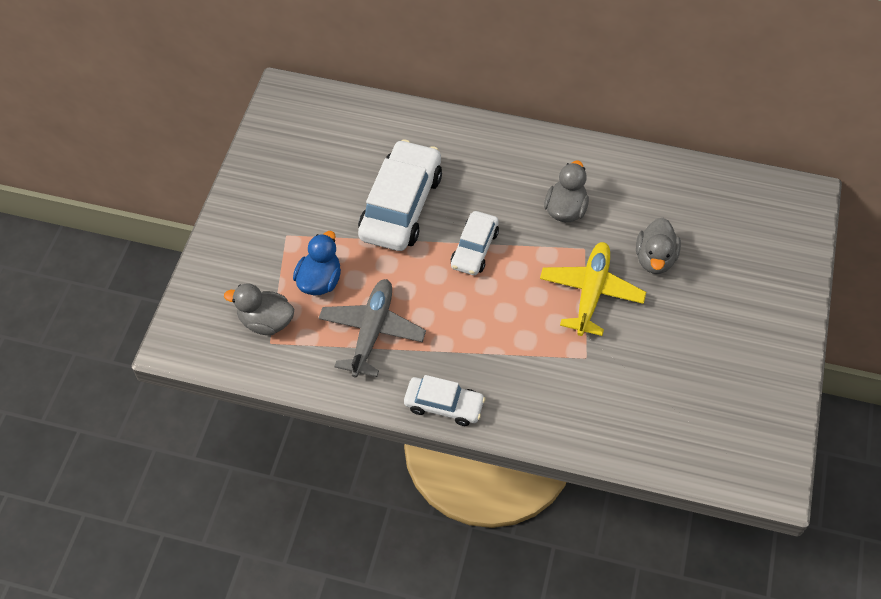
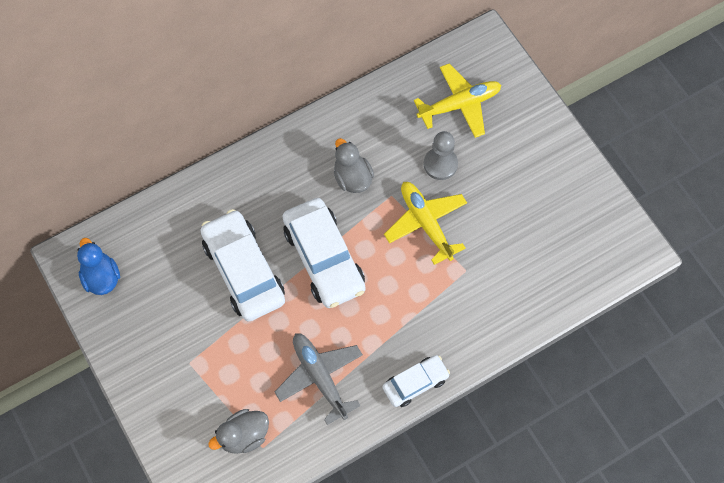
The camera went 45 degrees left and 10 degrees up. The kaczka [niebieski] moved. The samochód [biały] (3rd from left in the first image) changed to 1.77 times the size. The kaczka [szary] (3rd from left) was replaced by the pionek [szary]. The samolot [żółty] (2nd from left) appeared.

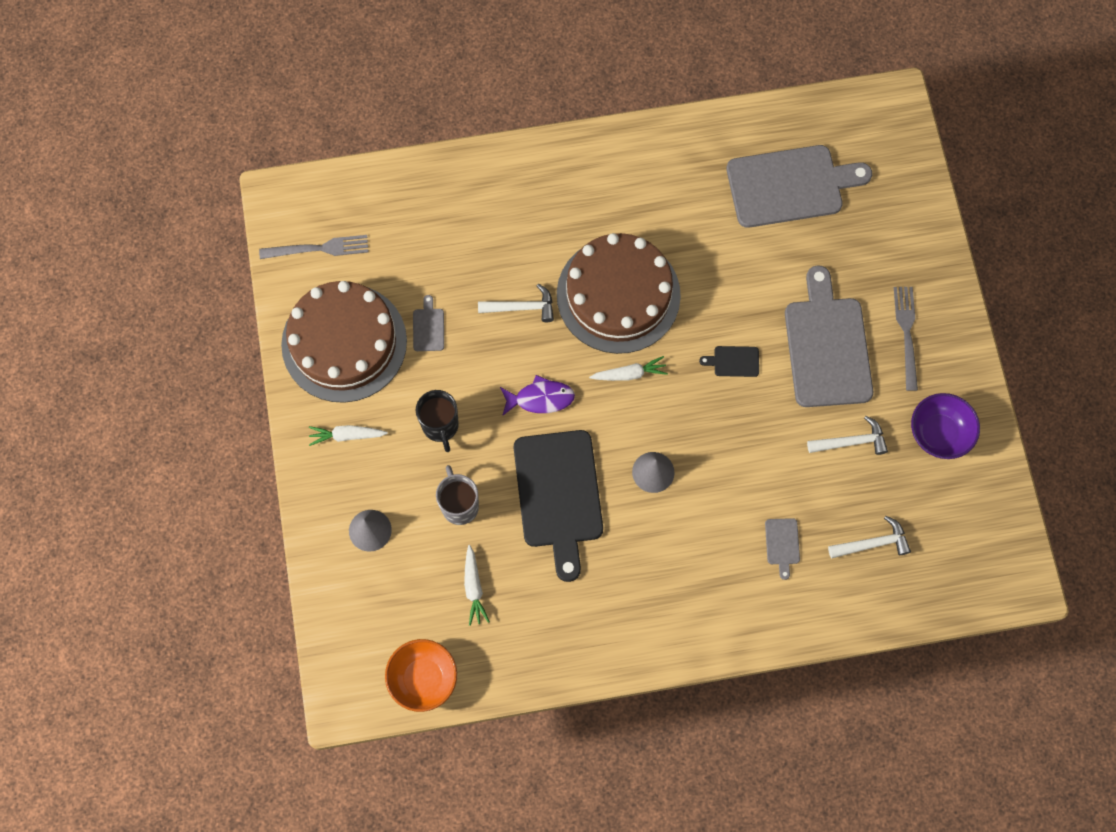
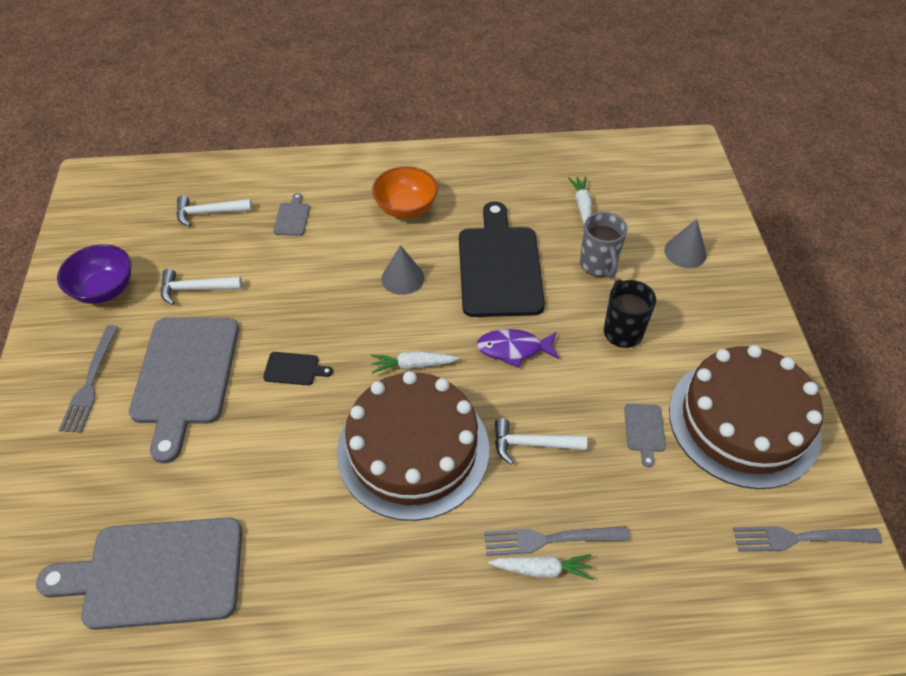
The camera went 175 degrees left and 20 degrees down. The marchewka [biały] (1st from left in the first image) moved. The miska [pomarańczowy] moved. The widelec [szary] (2nd from left) appeared.

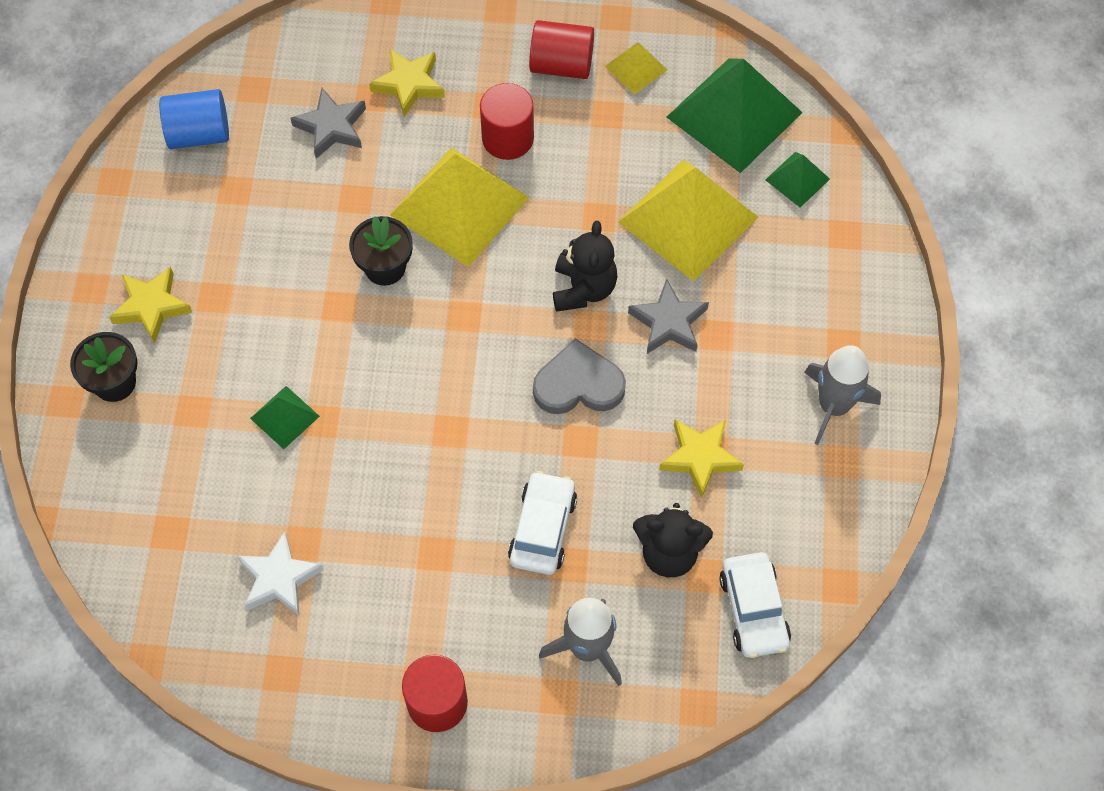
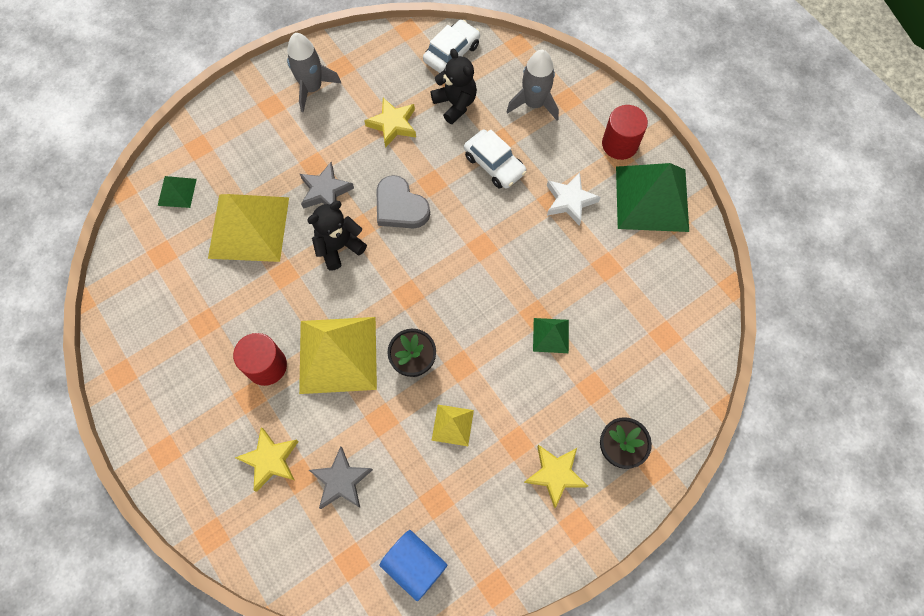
The camera went 130 degrees left and 5 degrees up. The gwiazda [biały] moved. The samochód [biały] (1st from left in the first image) turned 105 degrees counterclockwise. The walec [czerwony] (3rd from left) disappeared. The piramida [żółty] (2nd from left in the first image) moved. The piramida [zielony] (2nd from left in the first image) moved.

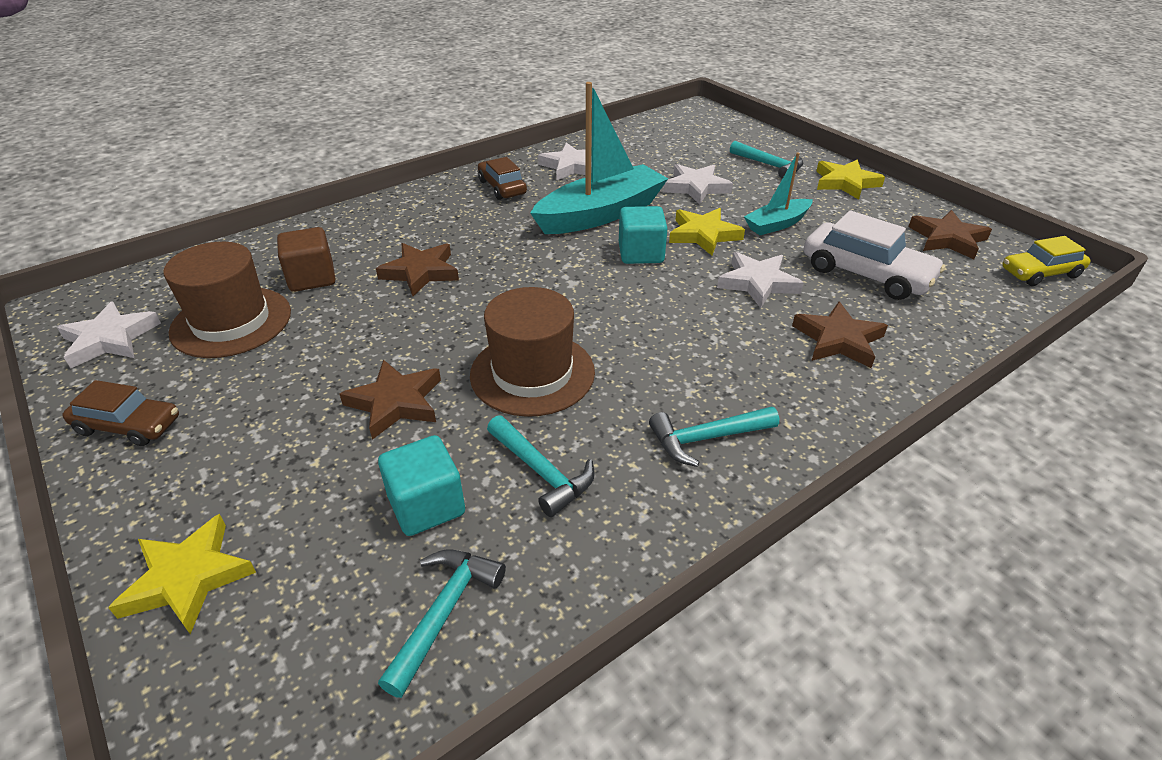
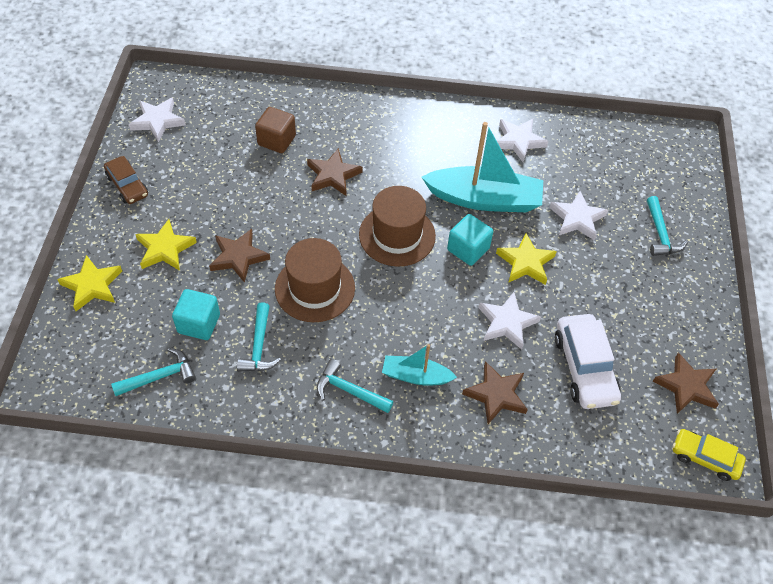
The camera went 40 degrees right and 15 degrees up. The kapelusz [brązowy] (1st from left in the first image) moved. The samochód [brązowy] (2nd from left) disappeared. The łódka [turkusowy] (2nd from left in the first image) moved. The gwiazda [żółty] (3rd from left in the first image) moved.

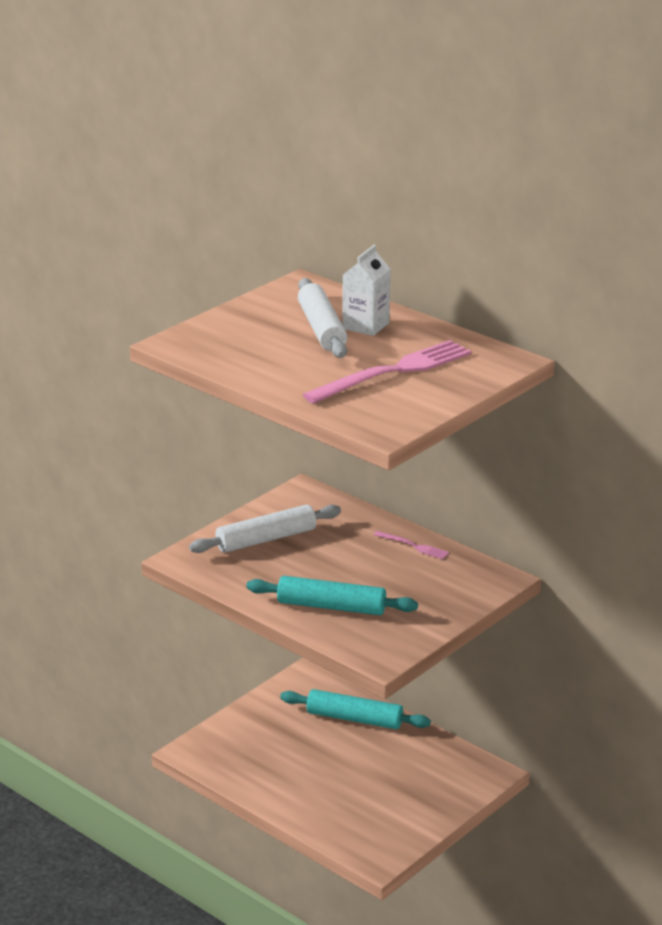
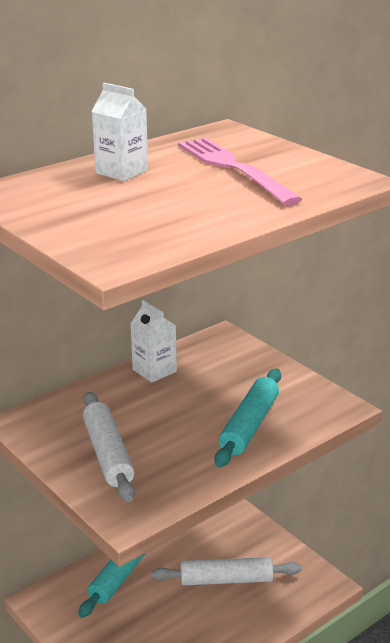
The camera went 80 degrees left and 0 degrees up. The wałek do ciasta [biały] (2nd from left) moved. The widelec [różowy] (2nd from left) was replaced by the karton mleka [biały] (2nd from left).

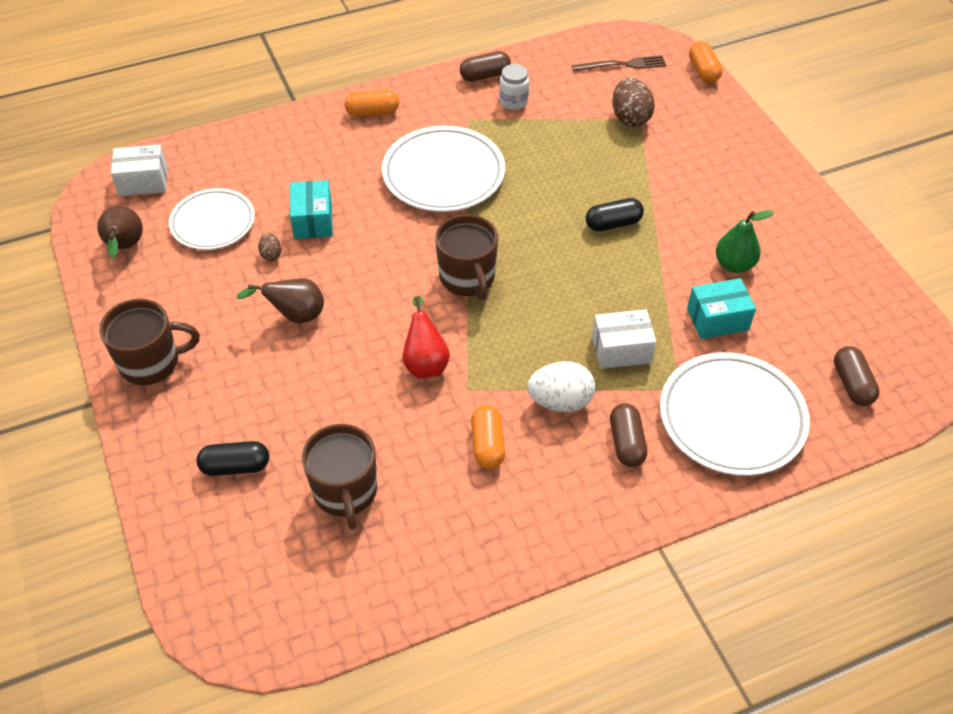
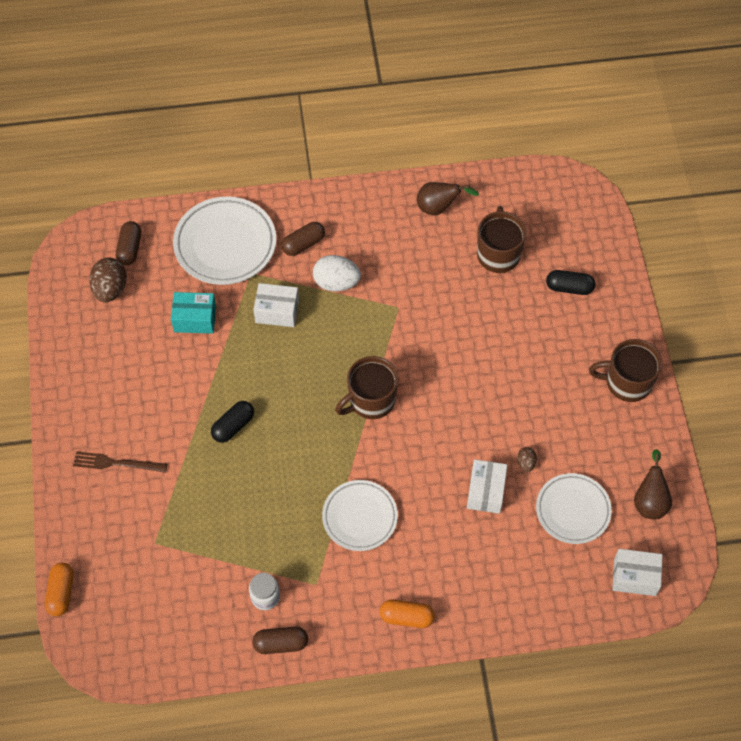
The camera went 165 degrees left and 10 degrees up. The gruszka [brązowy] (2nd from left in the first image) moved. The pudełko [turkusowy] (1st from left) became the pudełko [biały] (2nd from left). The talerz [biały] (2nd from left) changed to 0.66 times the size. The gruszka [czerwony] disappeared. The kubek [brązowy] (3rd from left in the first image) turned 120 degrees counterclockwise. The kapsułka [pomarańczowy] (2nd from left) disappeared. The widelec [brązowy] moved. The kapsułka [czarny] (2nd from left in the first image) turned 45 degrees counterclockwise. The kapsułka [brązowy] (2nd from left in the first image) turned 45 degrees clockwise. The jajko [brązowy] (2nd from left in the first image) moved. The gruszka [zielony] disappeared.

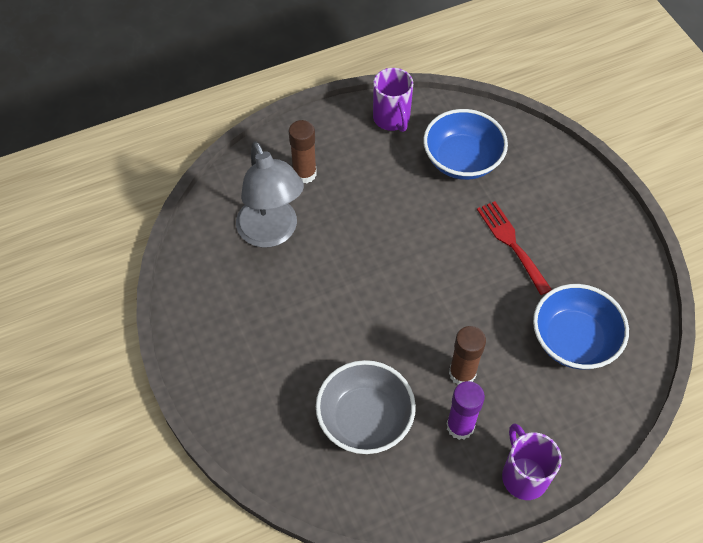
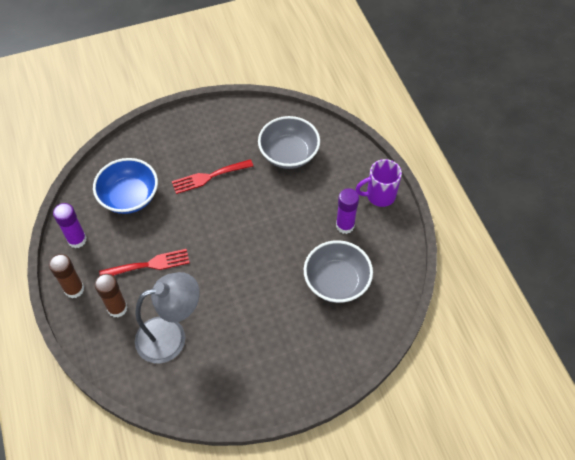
The camera went 85 degrees left and 0 degrees up. The kubek [fioletowy] (1st from left) was replaced by the klej w sztyfcie [fioletowy] (1st from left). The klej w sztyfcie [brązowy] (2nd from left in the first image) moved. The miska [niebieski] (2nd from left) became the miska [szary] (1st from left). The widelec [czerwony] (1st from left) appeared.

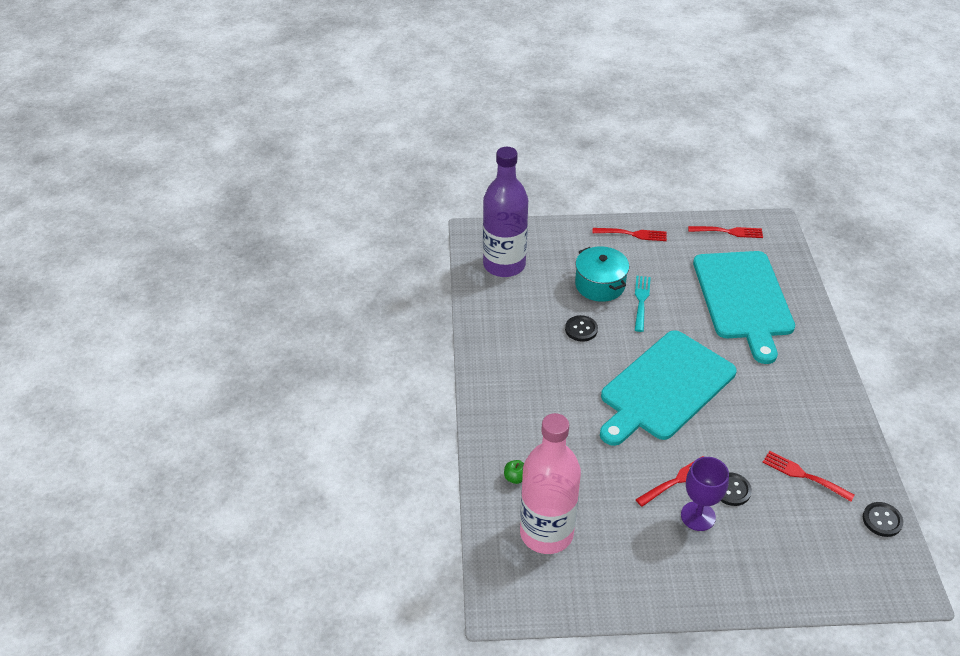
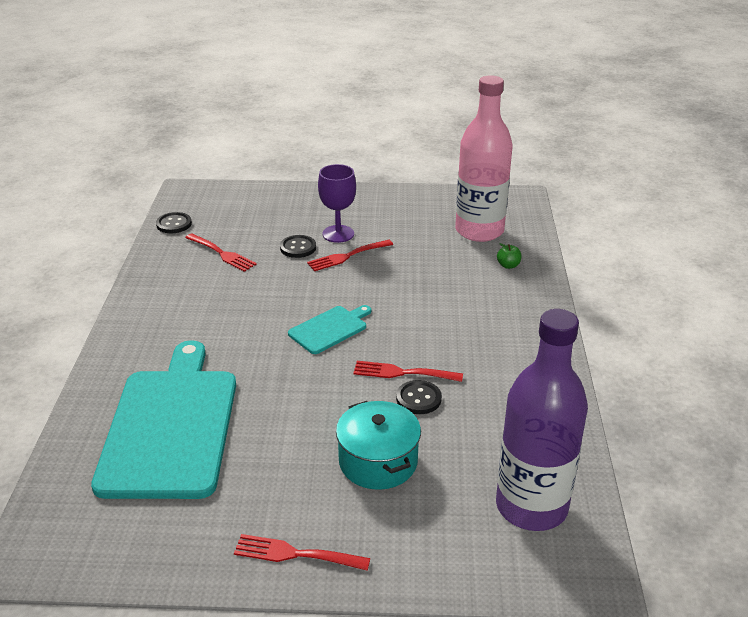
The camera went 175 degrees left and 10 degrees down. The deska do krojenia [turkusowy] (1st from left in the first image) changed to 0.46 times the size. The widelec [turkusowy] disappeared. The widelec [czerwony] (3rd from left in the first image) moved.

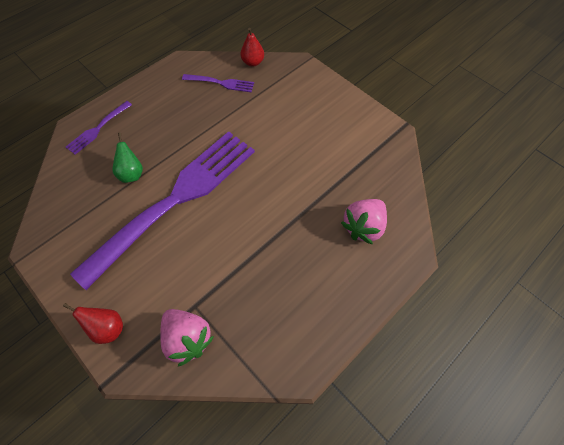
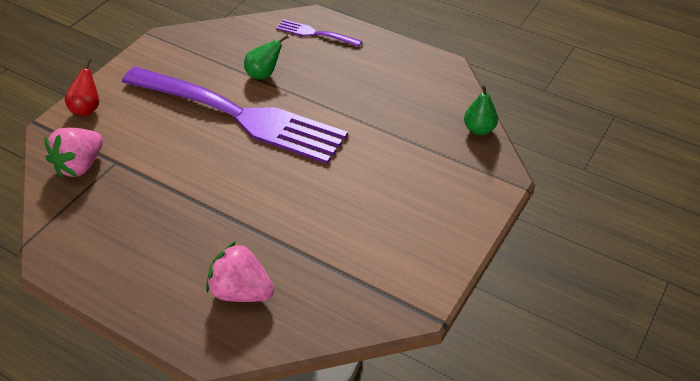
The camera went 75 degrees right and 15 degrees down. The widelec [fioletowy] (3rd from left) disappeared. The gruszka [czerwony] (2nd from left) became the gruszka [zielony] (2nd from left).

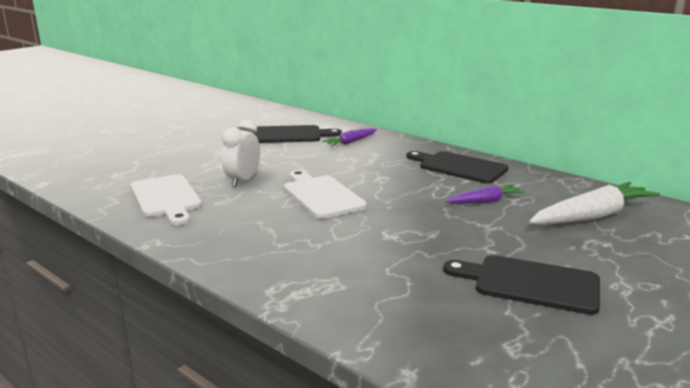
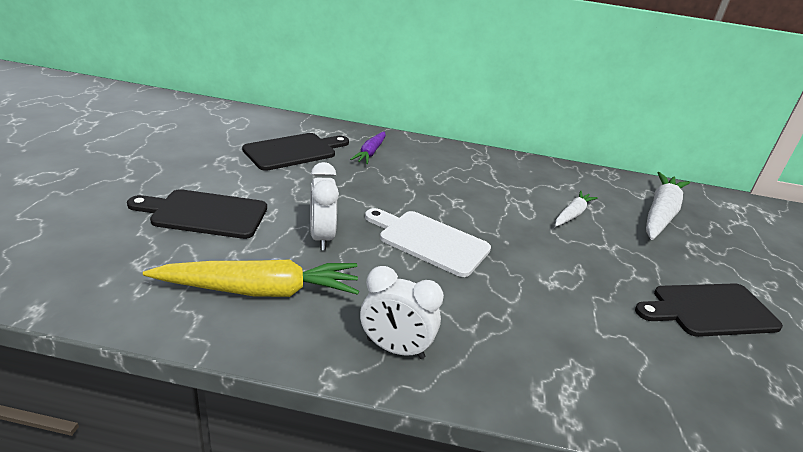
The camera went 35 degrees left and 10 degrees up. The deska do krojenia [biały] (1st from left) was replaced by the marchewka [żółty]. The deska do krojenia [czarny] (2nd from left in the first image) moved. The marchewka [fioletowy] (2nd from left) became the marchewka [biały] (1st from left). The budzik [biały] (2nd from left) appeared.

